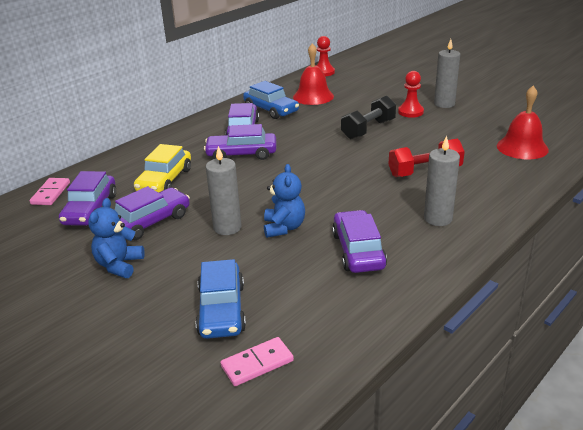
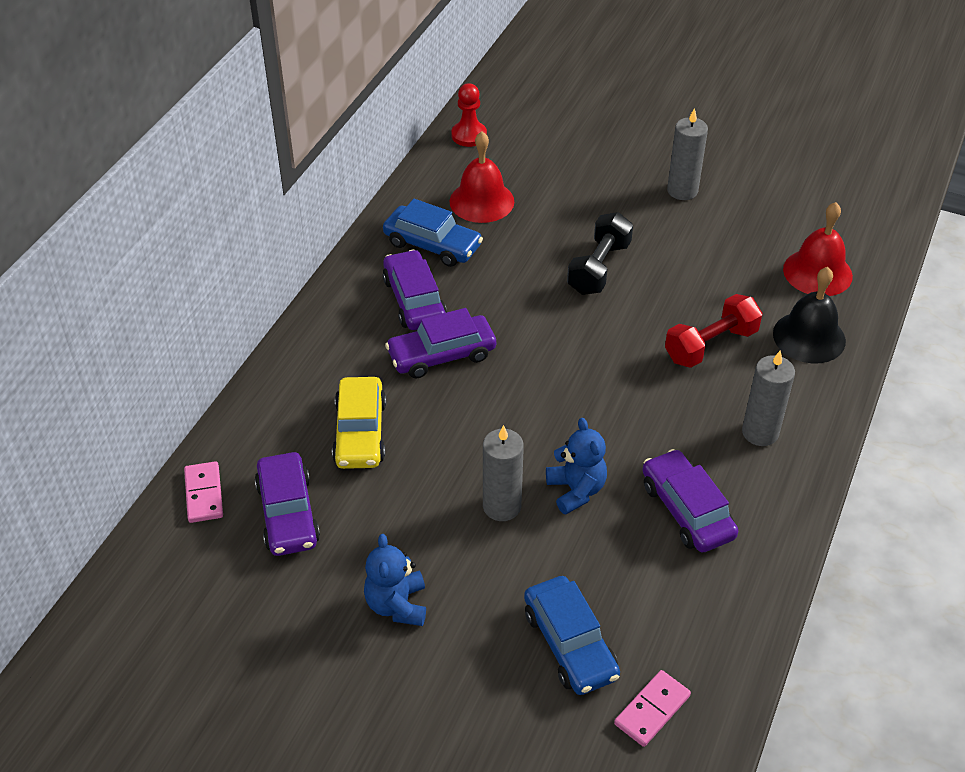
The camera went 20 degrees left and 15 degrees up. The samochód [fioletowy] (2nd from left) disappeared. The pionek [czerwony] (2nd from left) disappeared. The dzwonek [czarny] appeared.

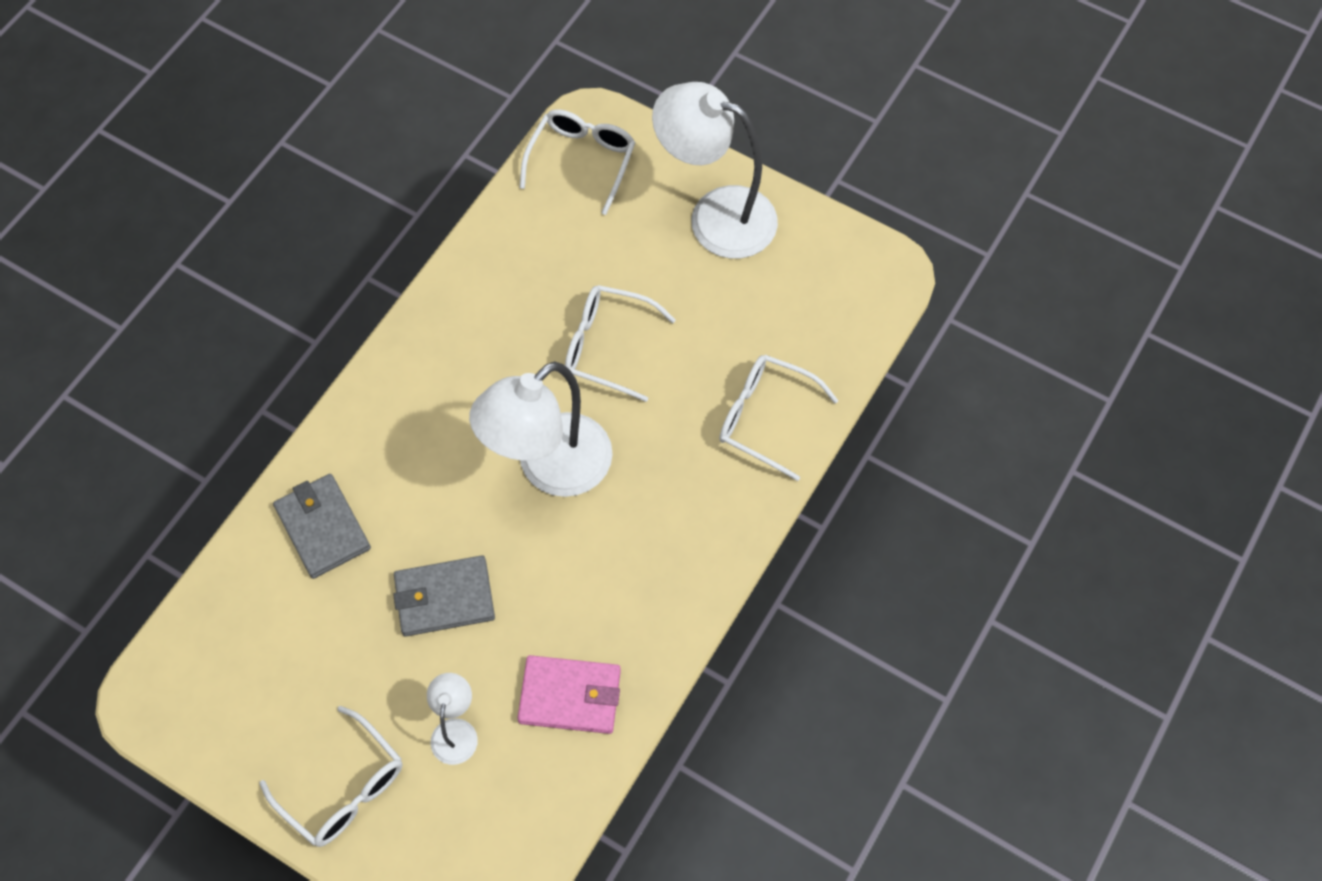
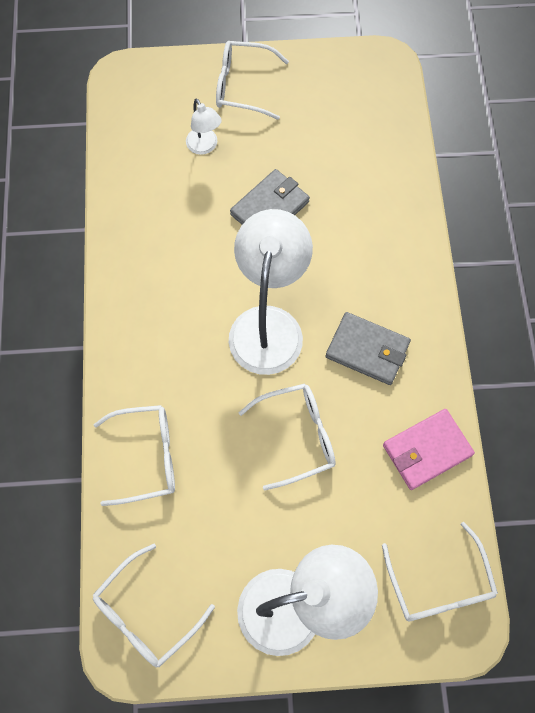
The camera went 145 degrees right and 5 degrees up. The portfel [szary] (1st from left in the first image) moved. The portfel [różowy] moved. The okulary [biały] (2nd from left) appeared.

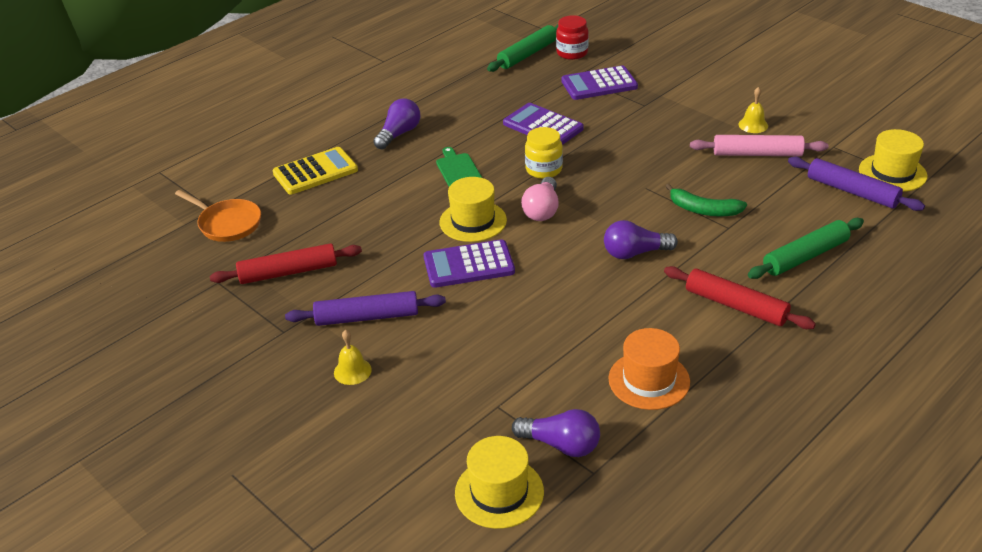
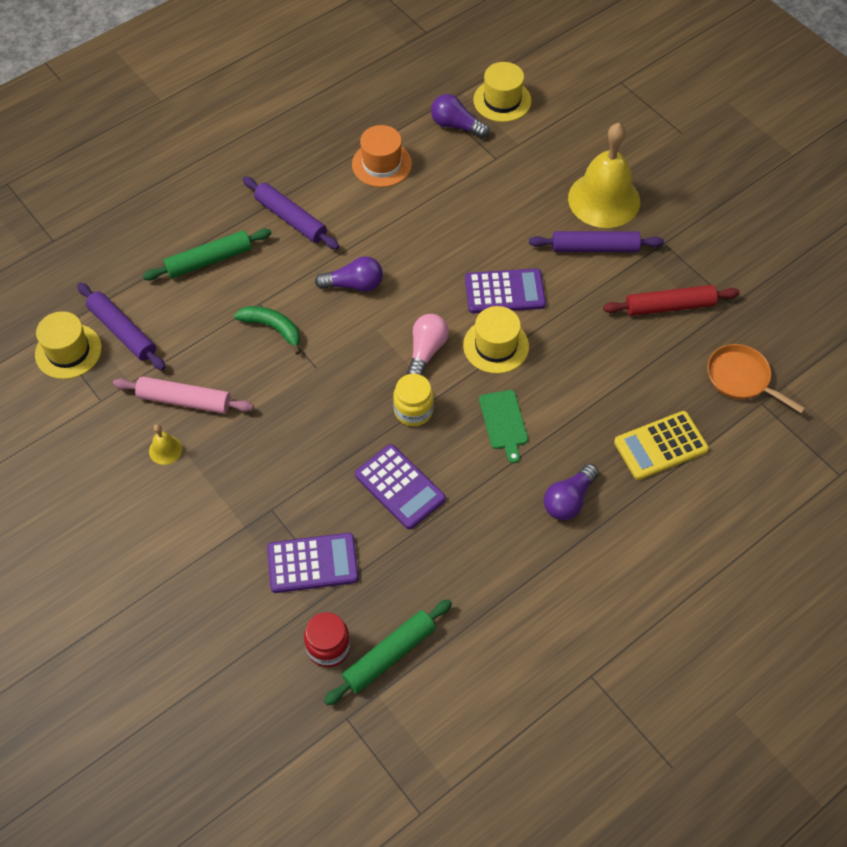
The camera went 175 degrees left and 20 degrees up. The dzwonek [żółty] (1st from left in the first image) changed to 2.46 times the size. The wałek do ciasta [czerwony] (2nd from left) became the wałek do ciasta [fioletowy] (2nd from left).

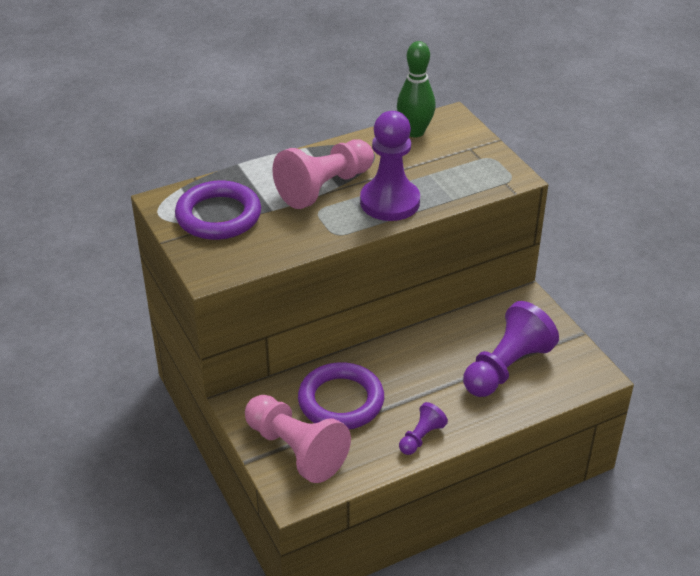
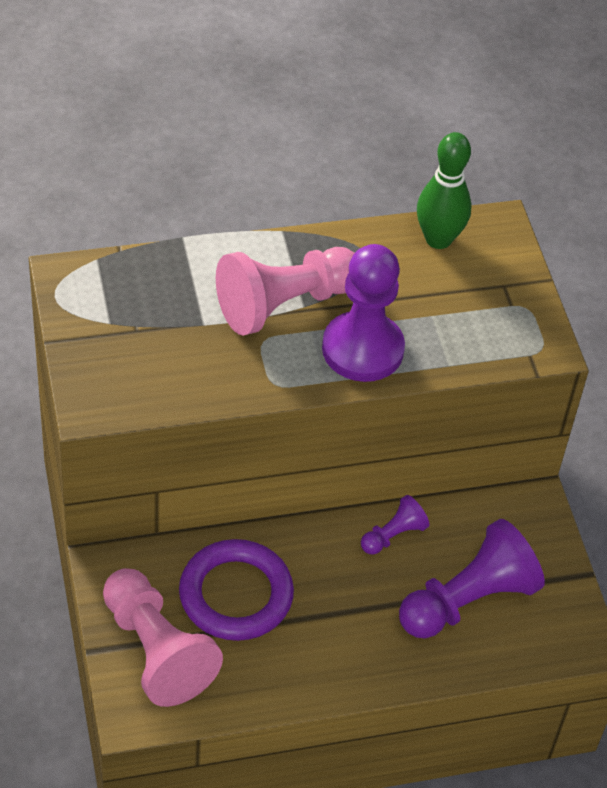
The camera went 10 degrees right and 10 degrees up. The pierścień [fioletowy] (1st from left) disappeared. The pionek [fioletowy] (2nd from left) moved.

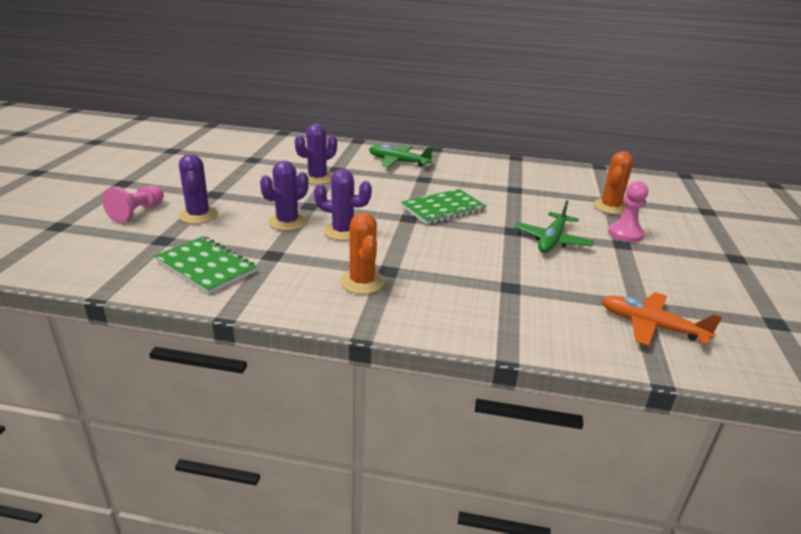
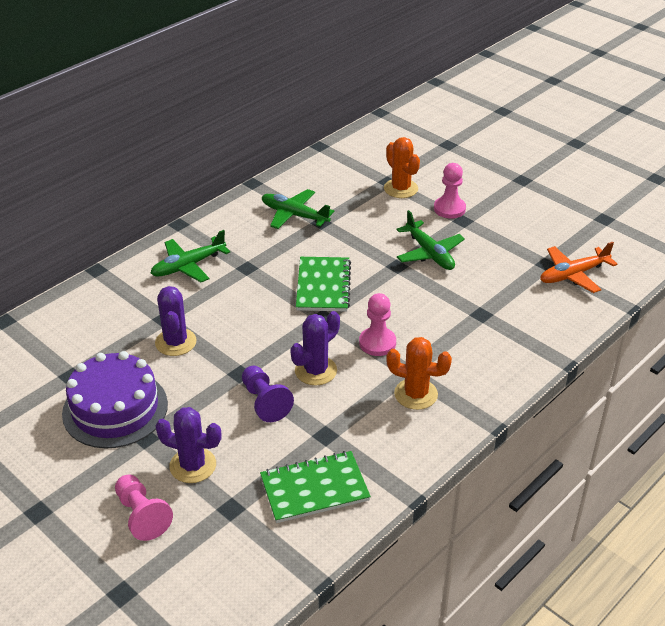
The camera went 55 degrees left and 10 degrees up. The kaktus [fioletowy] (2nd from left) was replaced by the pionek [fioletowy]. The tort [fioletowy] appeared. The samolot [zielony] (2nd from left) appeared. The pionek [różowy] (2nd from left) appeared.

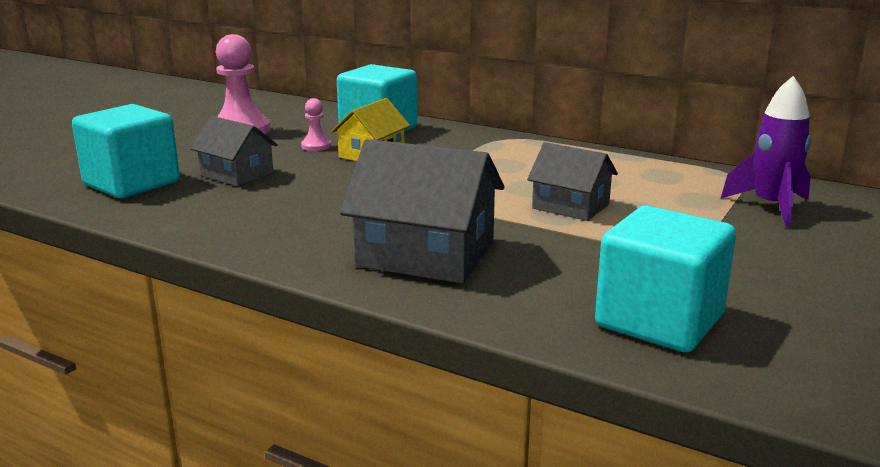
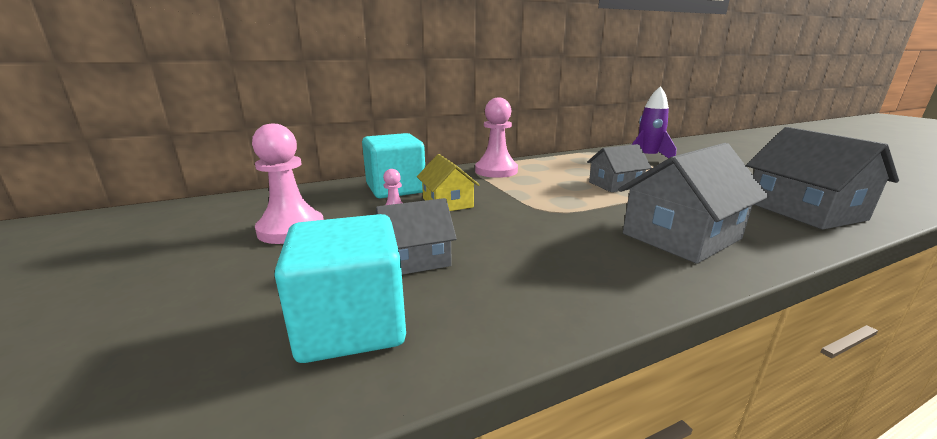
The camera went 55 degrees left and 0 degrees up. The sześcian [turkusowy] (3rd from left) was replaced by the domek [szary] (4th from left). The pionek [różowy] (3rd from left) appeared.

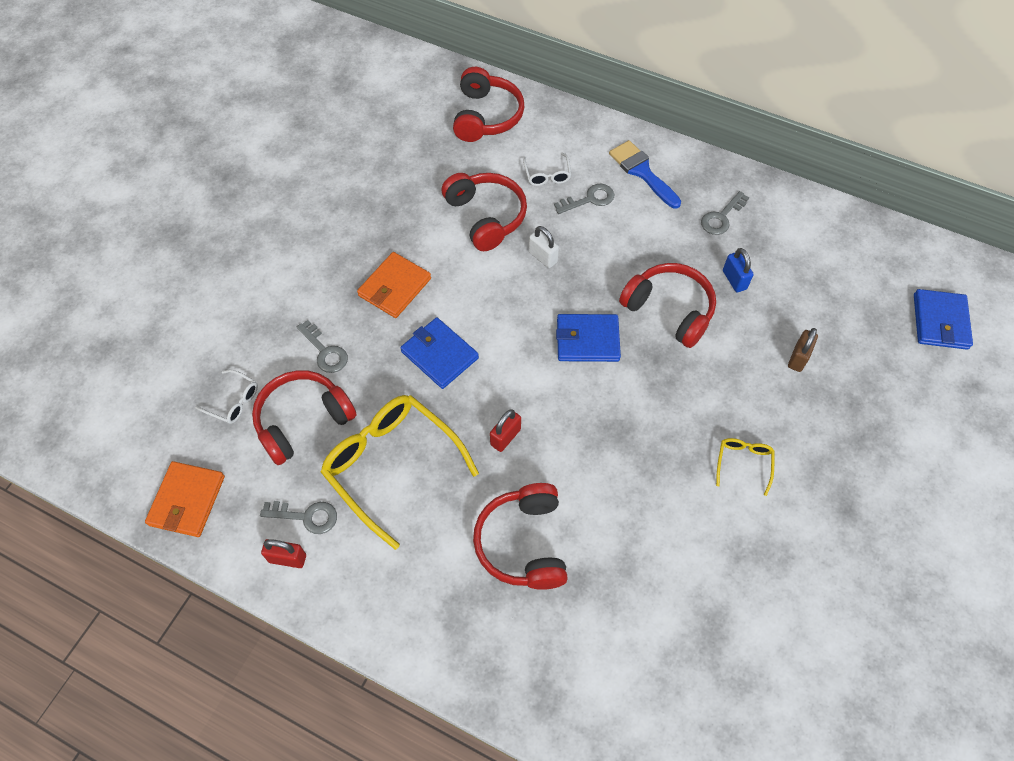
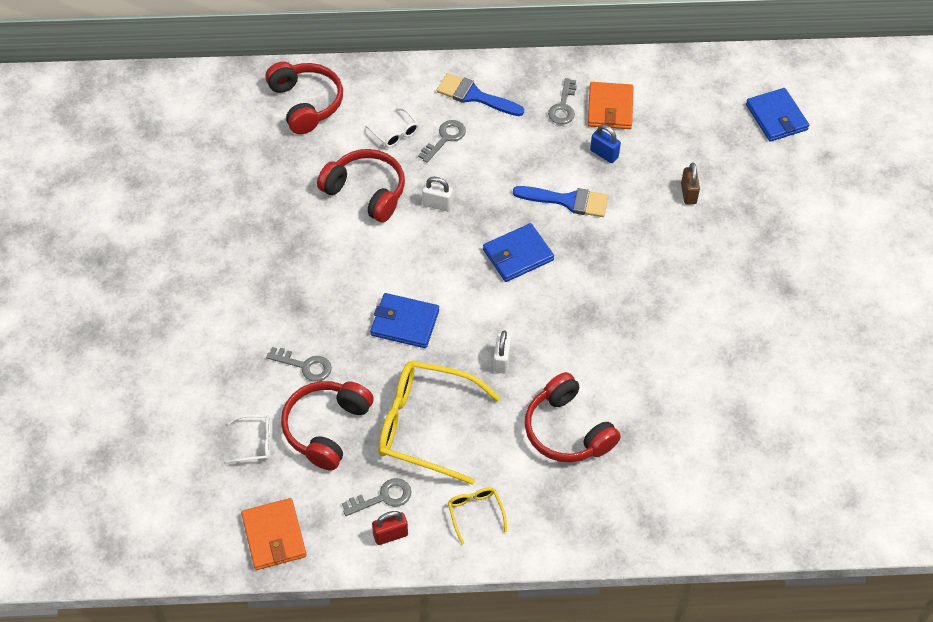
The camera went 30 degrees left and 5 degrees down. The portfel [pomarańczowy] (2nd from left) moved. The kłódka [czerwony] (2nd from left) became the kłódka [biały] (2nd from left). The słuchawki [czerwony] (5th from left) was replaced by the pędzel [niebieski] (2nd from left). The okulary [żółty] (2nd from left) moved.

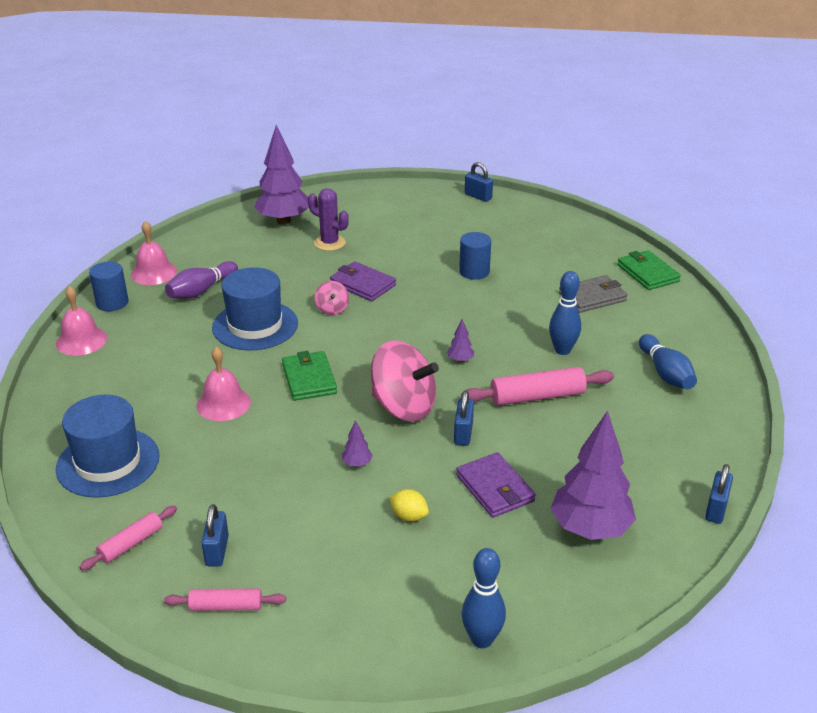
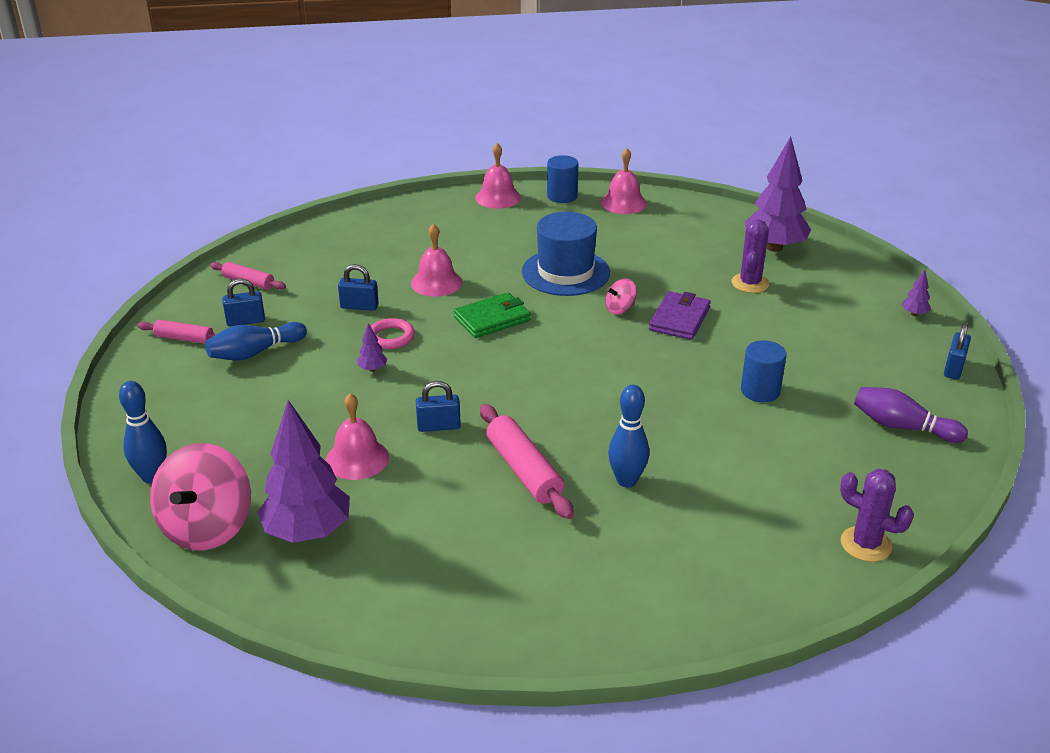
The camera went 75 degrees right and 0 degrees up. The kapelusz [niebieski] (1st from left) disappeared. The wałek do ciasta [różowy] (2nd from left in the first image) turned 60 degrees counterclockwise. The kręgiel [fioletowy] moved. The bączek [różowy] (2nd from left in the first image) moved. The cytryna [żółty] disappeared. The drzewko [fioletowy] (3rd from left in the first image) moved. The portfel [fioletowy] (2nd from left) was replaced by the dzwonek [różowy] (1st from left). The portfel [szary] disappeared. The portfel [zielony] (2nd from left) was replaced by the kaktus [fioletowy] (2nd from left). The kręgiel [niebieski] (3rd from left in the first image) moved. The kłódka [niebieski] (4th from left in the first image) moved. The pierścień [różowy] appeared.

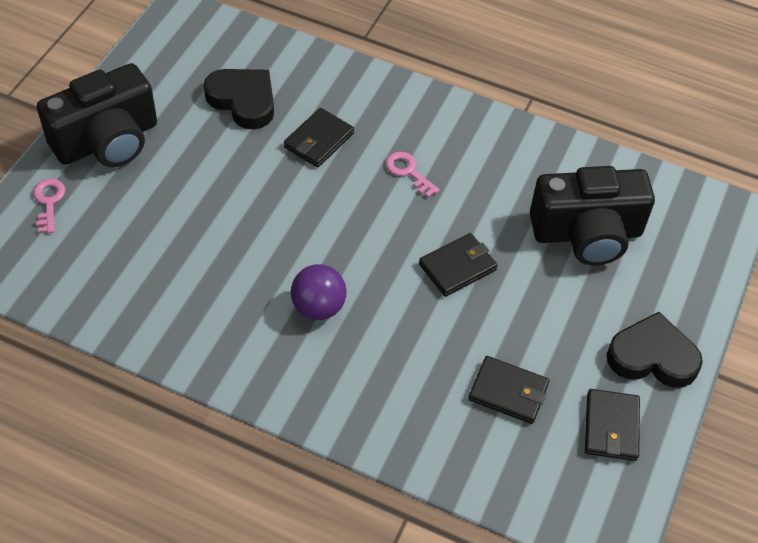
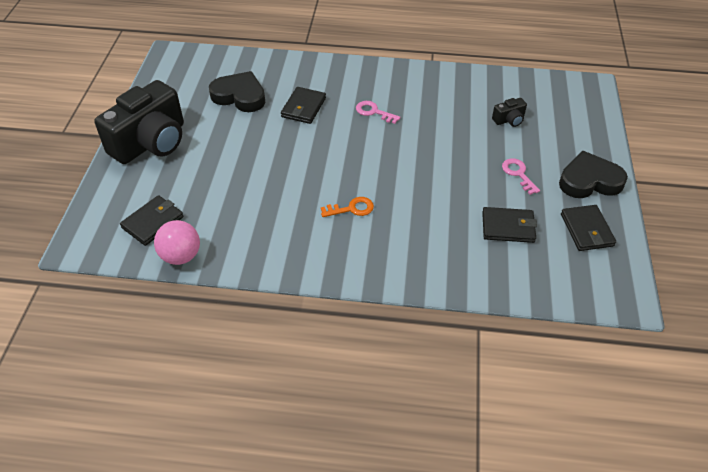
The camera went 15 degrees left and 5 degrees down. The klucz [różowy] (1st from left in the first image) moved. The piłka [fioletowy] was replaced by the klucz [pomarańczowy]. The portfel [czarny] (2nd from left in the first image) moved. The aparat fotograficzny [czarny] (2nd from left) changed to 0.41 times the size. The piłka [różowy] appeared.

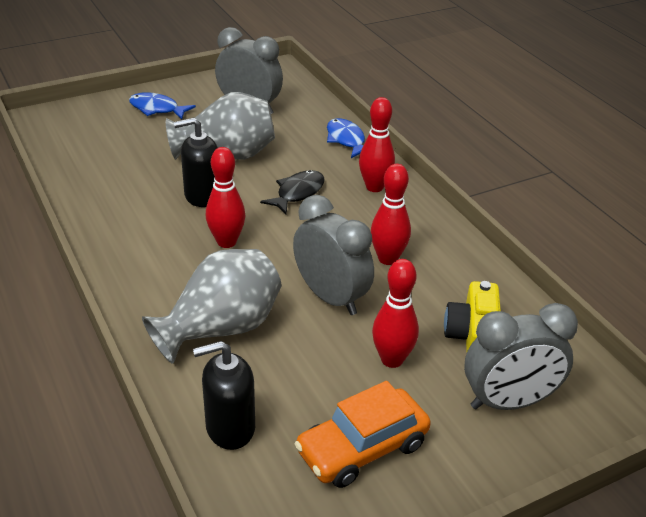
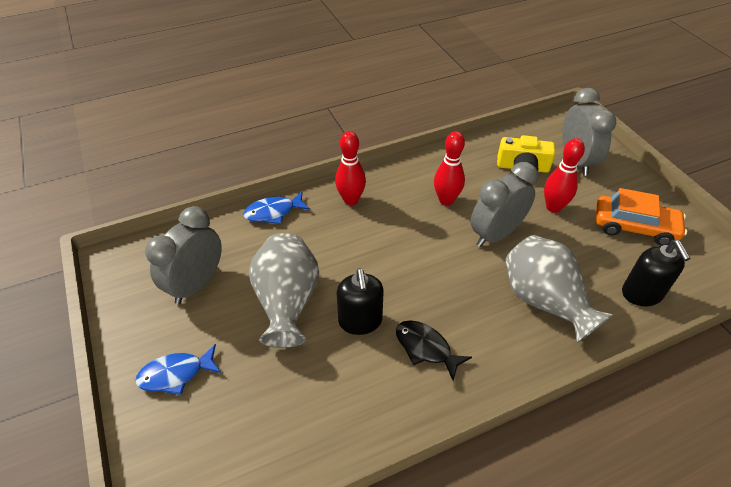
The camera went 85 degrees left and 10 degrees up. The ryba [niebieski] (1st from left) turned 45 degrees clockwise. The kręgiel [czerwony] (1st from left) disappeared. The ryba [czarny] moved. The samochód [pomarańczowy] turned 45 degrees counterclockwise.

